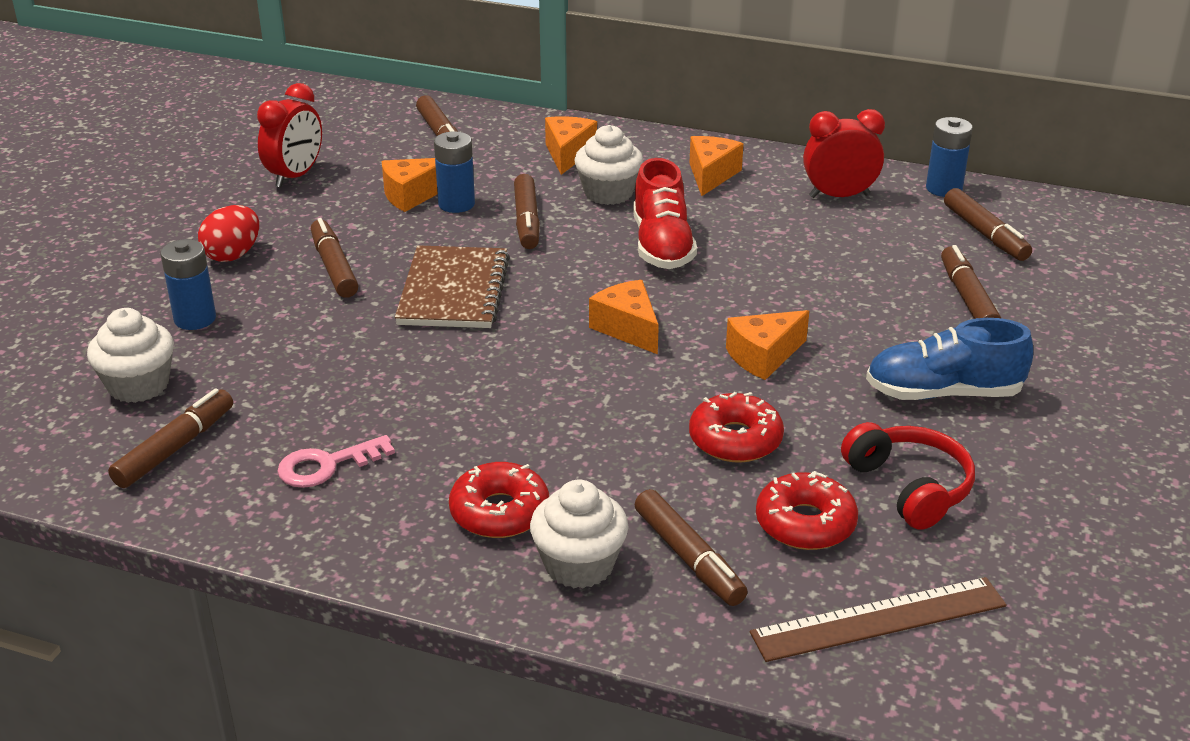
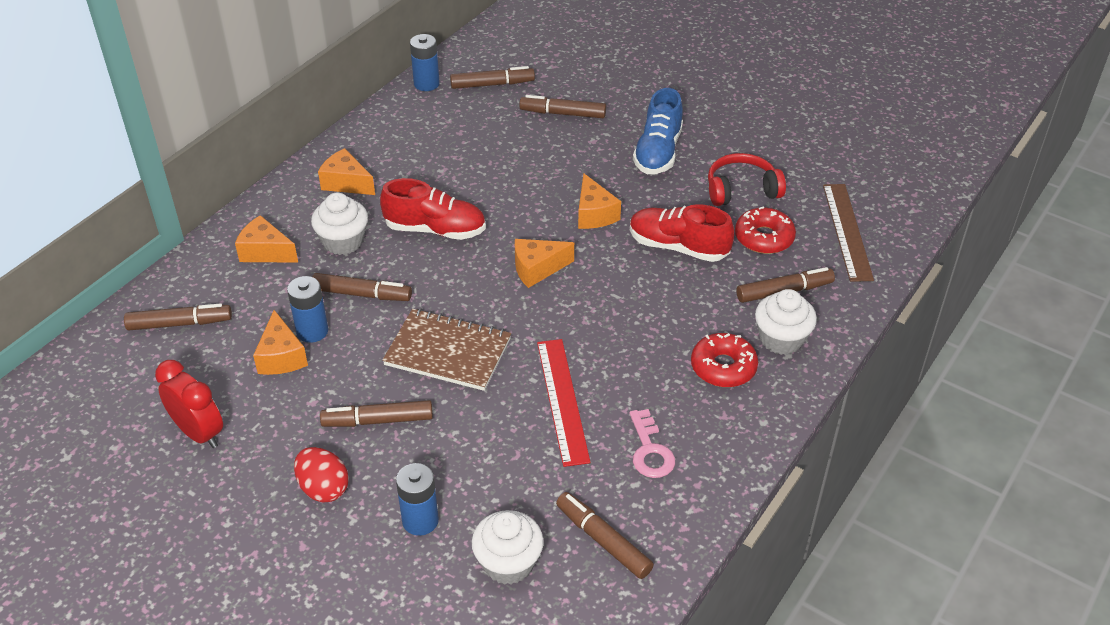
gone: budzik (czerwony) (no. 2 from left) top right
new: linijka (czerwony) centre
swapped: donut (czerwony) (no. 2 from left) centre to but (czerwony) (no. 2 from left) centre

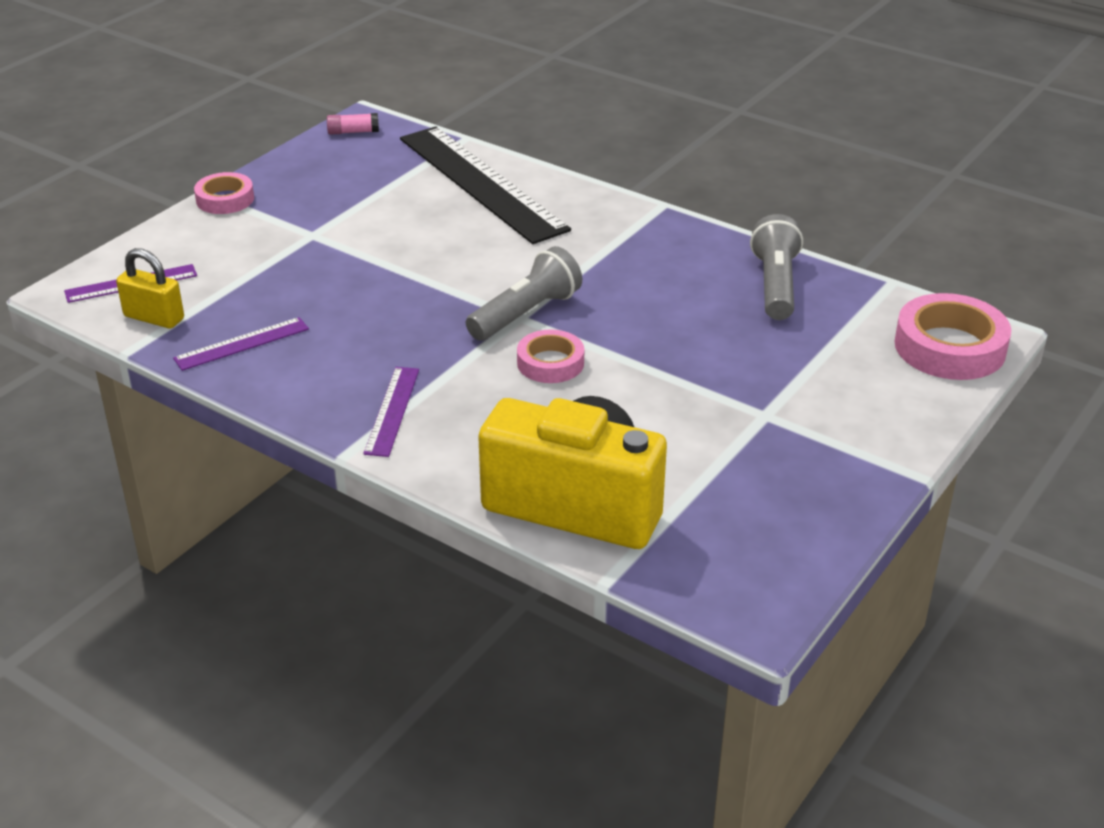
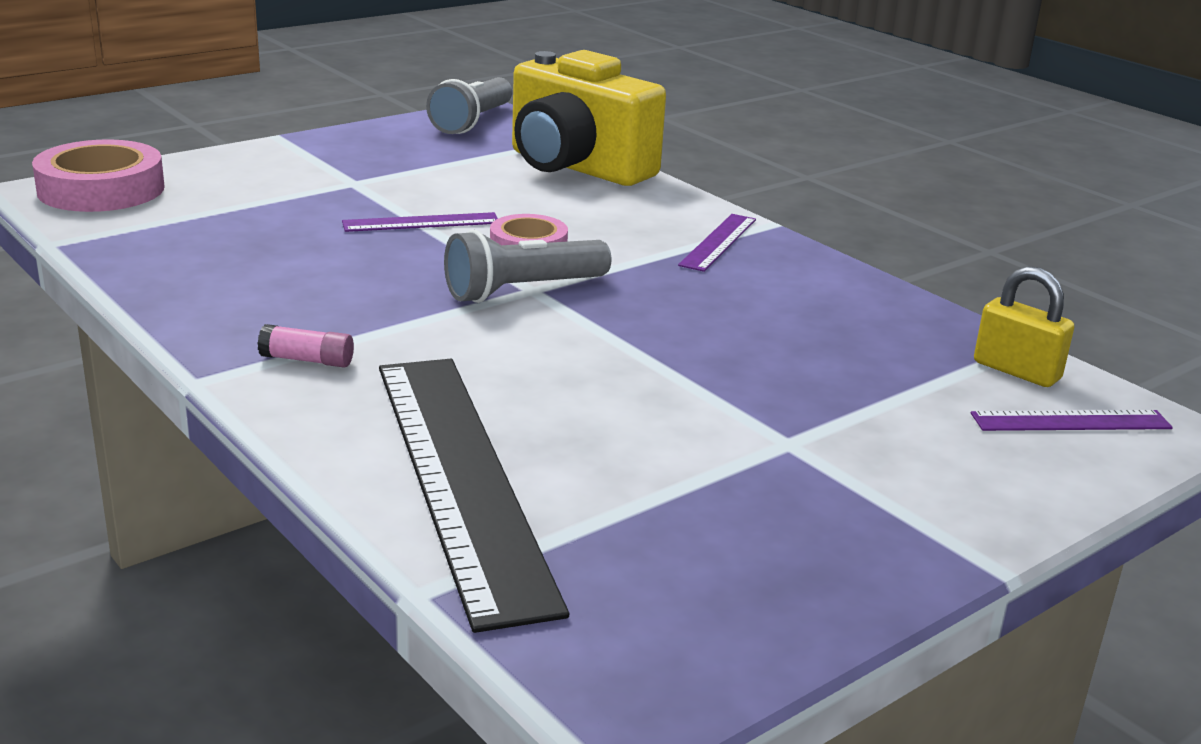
gone: taśma klejąca (różowy) (no. 1 from left) top left
shifted: linijka (fioletowy) (no. 2 from left in the first image) middle left to linijka (fioletowy) (no. 1 from left) top centre; klej w sztyfcie (różowy) top left to middle left; latarka (szary) (no. 2 from left in the first image) top right to latarka (szary) (no. 1 from left) top centre

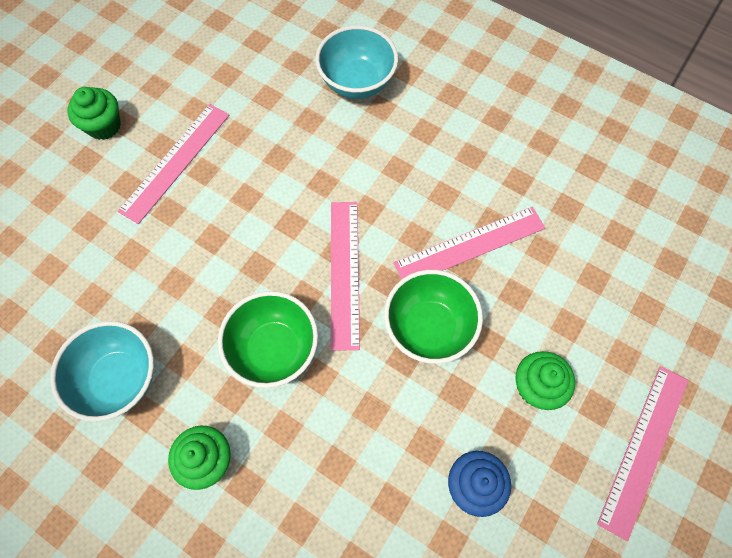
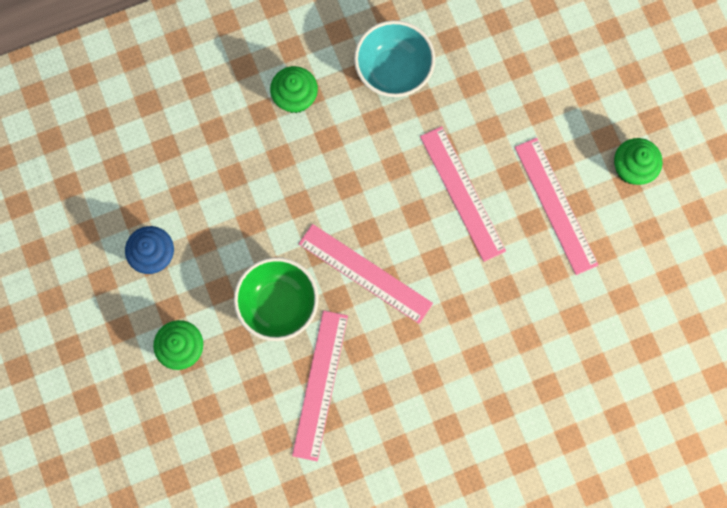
gone: miska (zielony) (no. 1 from left) centre; miska (turkusowy) (no. 2 from left) top centre
shifted: linijka (różowy) (no. 4 from left in the first image) bottom right to linijka (różowy) (no. 3 from left) centre

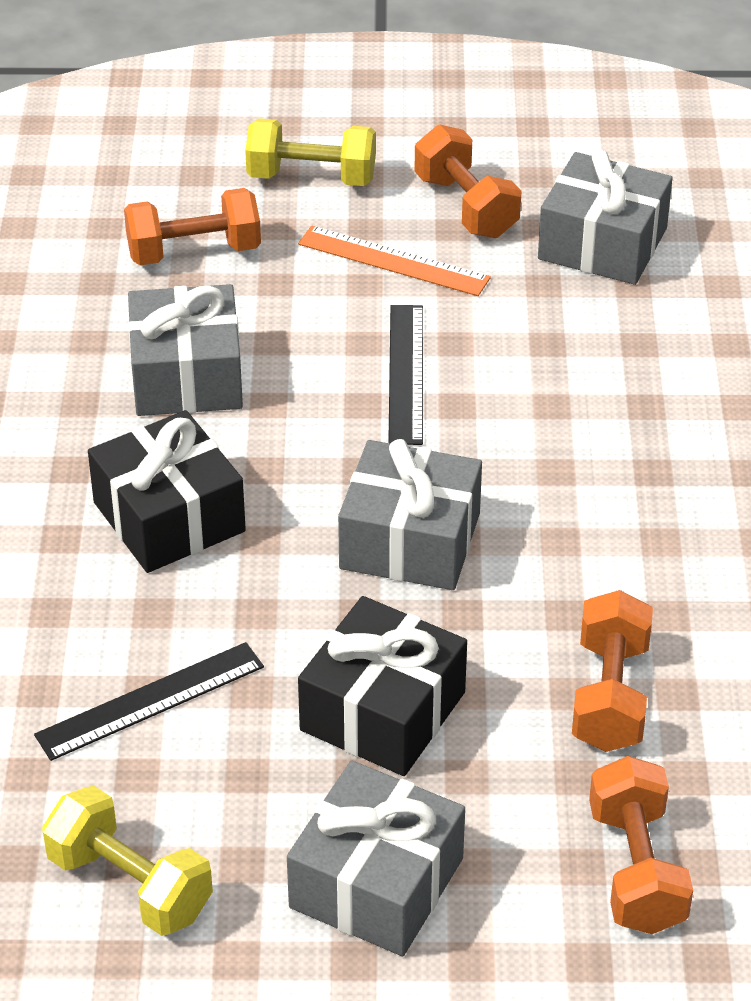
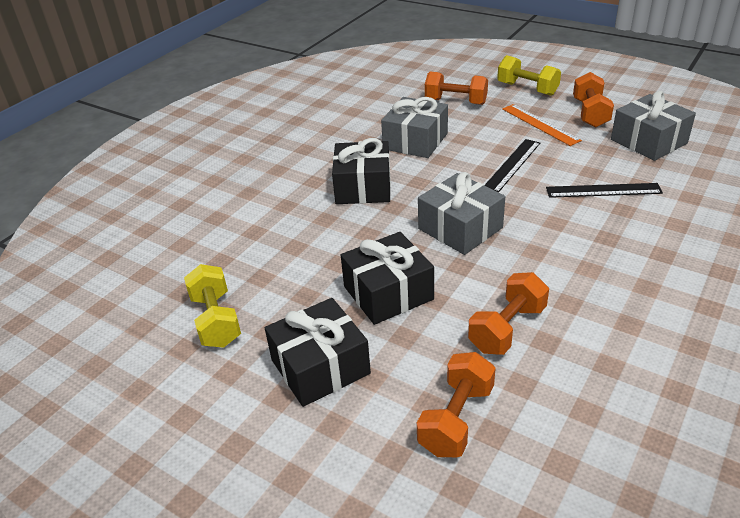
shifted: linijka (czarny) (no. 1 from left in the first image) bottom left to linijka (czarny) (no. 2 from left) middle right
repainted: prezent (szary) (no. 2 from left) bottom centre to prezent (czarny) (no. 1 from left) bottom centre

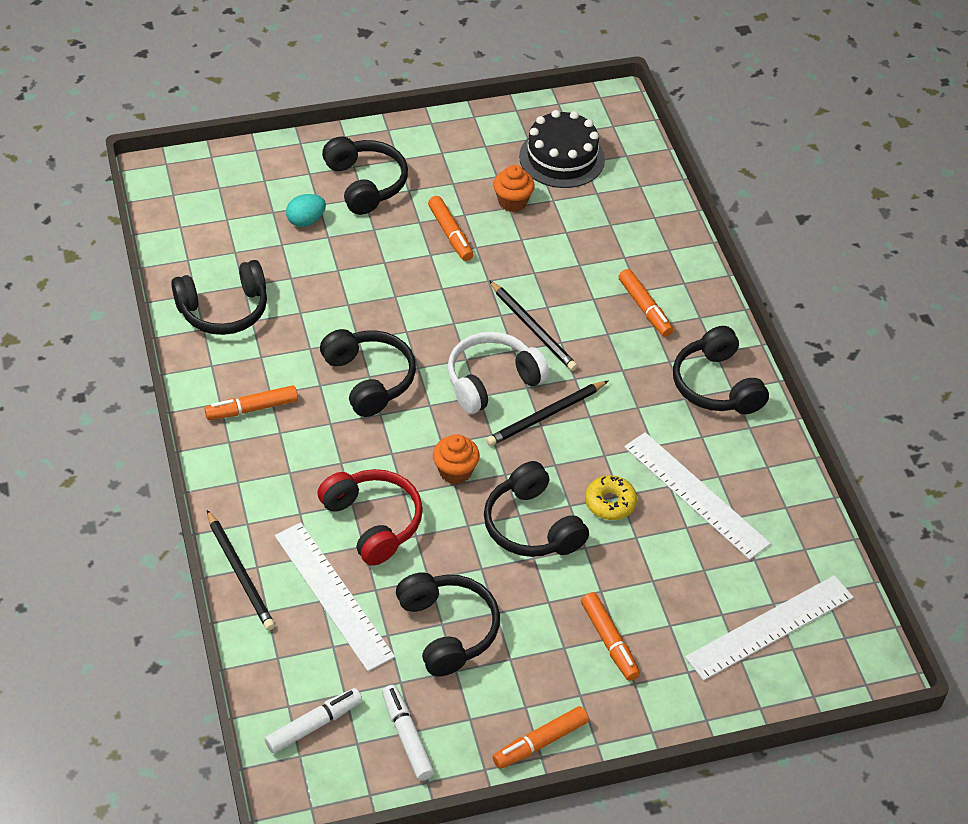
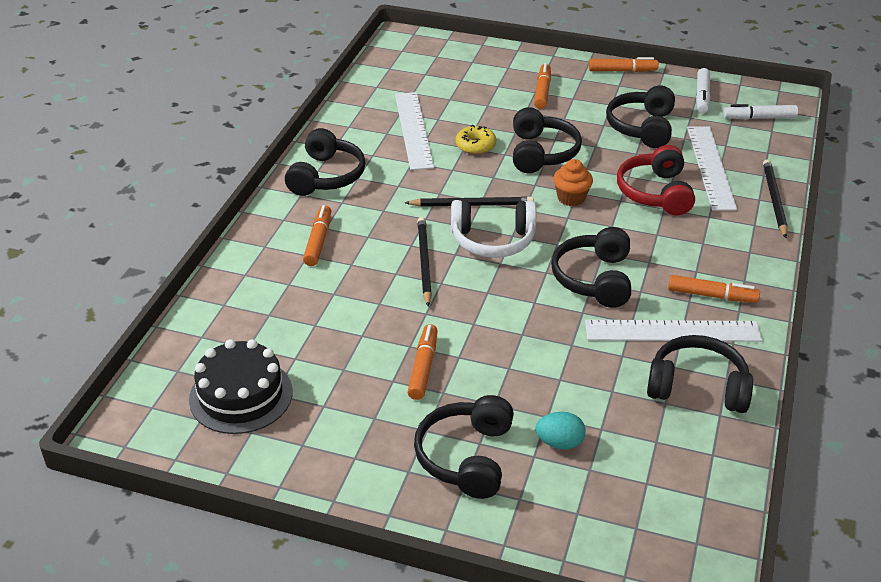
gone: muffinka (pomarańczowy) (no. 2 from left) top centre
shifted: linijka (biały) (no. 3 from left in the first image) bottom right to linijka (biały) (no. 2 from left) middle right

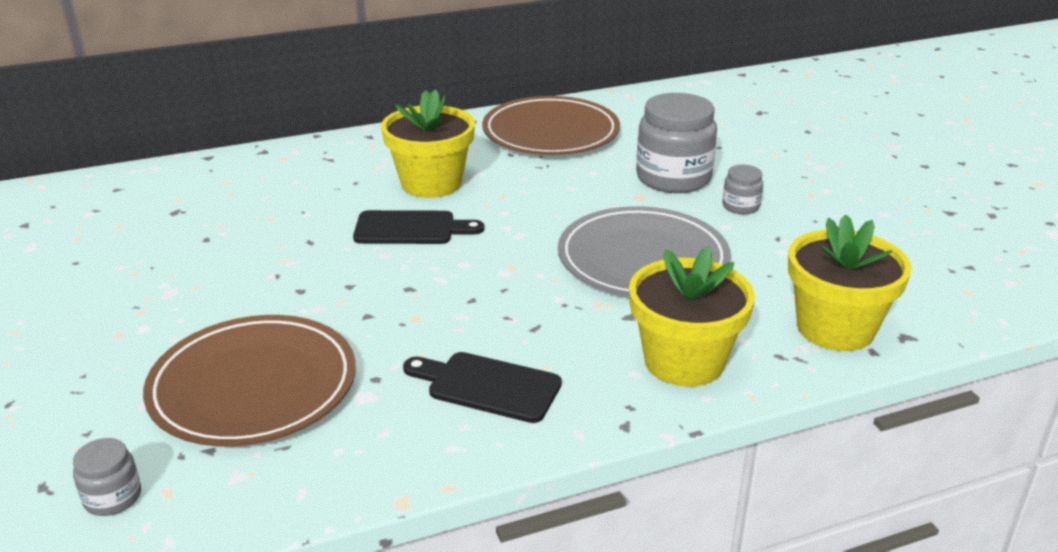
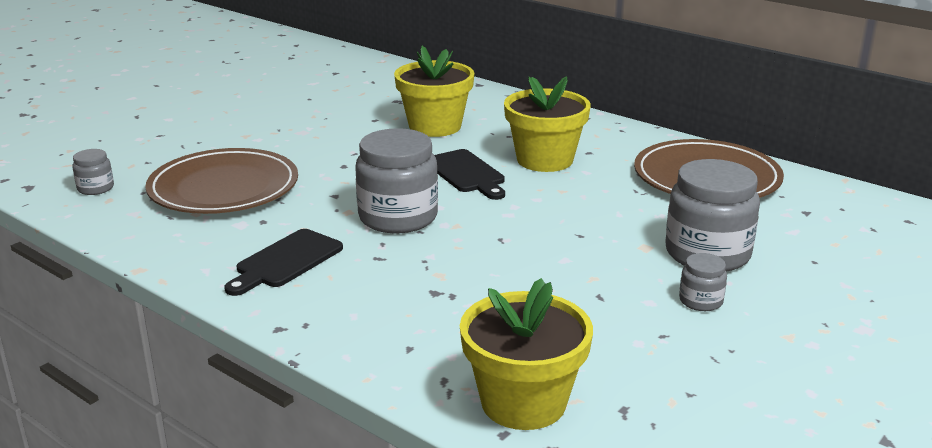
gone: talerz (szary) centre
new: słoik (szary) (no. 2 from left) centre
shifted: doniczka (żółty) (no. 2 from left in the first image) centre to doniczka (żółty) (no. 1 from left) top centre
rotated: deska do krojenia (czarny) (no. 2 from left in the first image) bottom centre = middle left 135 degrees counterclockwise

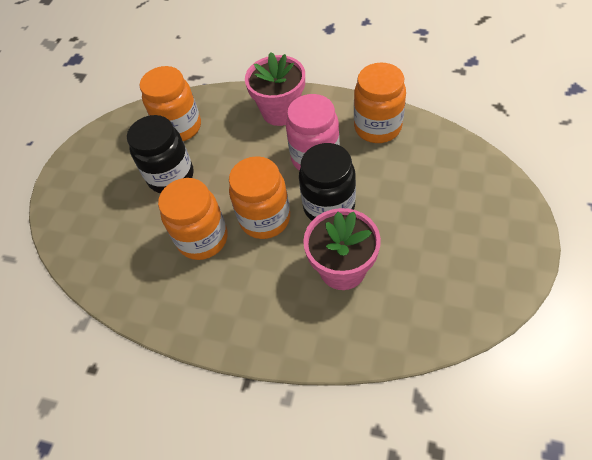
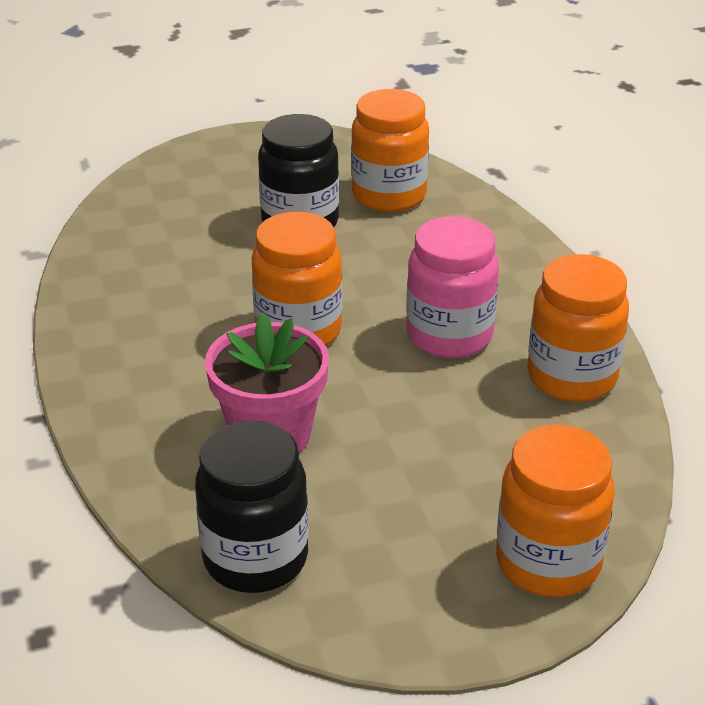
gone: doniczka (różowy) (no. 1 from left) top centre
shifted: słoik (pomarańczowy) (no. 2 from left in the first image) middle left to słoik (pomarańczowy) (no. 3 from left) bottom right; słoik (czarny) (no. 2 from left in the first image) centre to słoik (czarny) (no. 1 from left) bottom centre

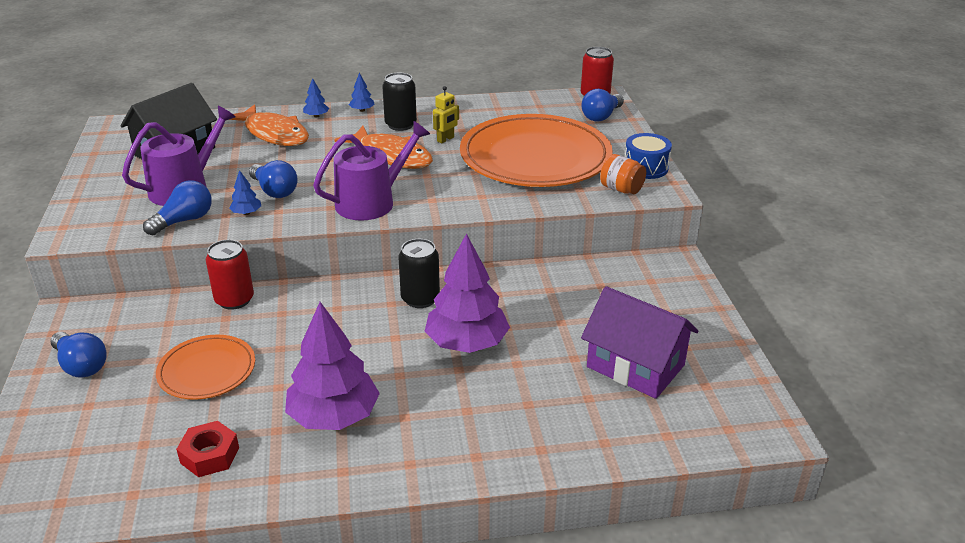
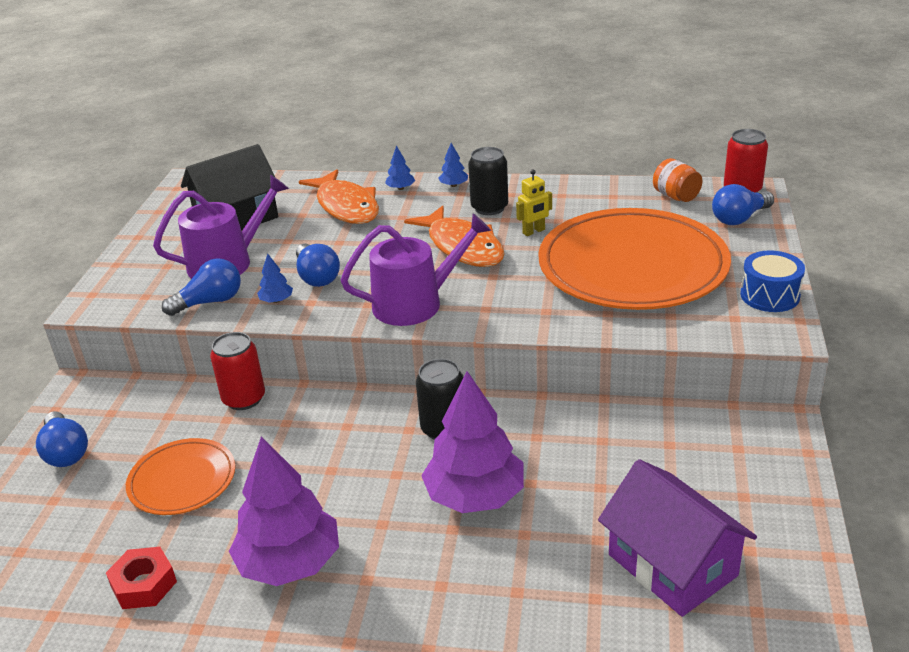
shifted: słoik (pomarańczowy) top centre to top right

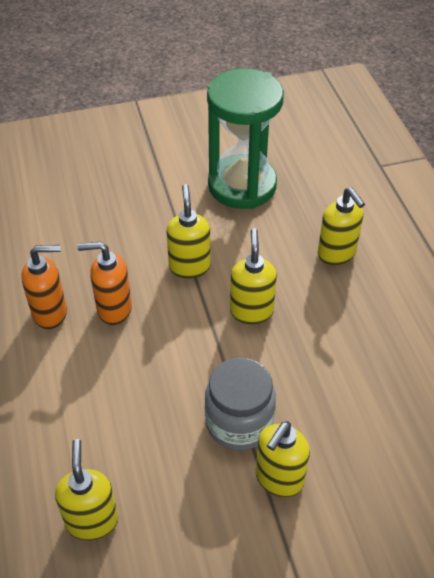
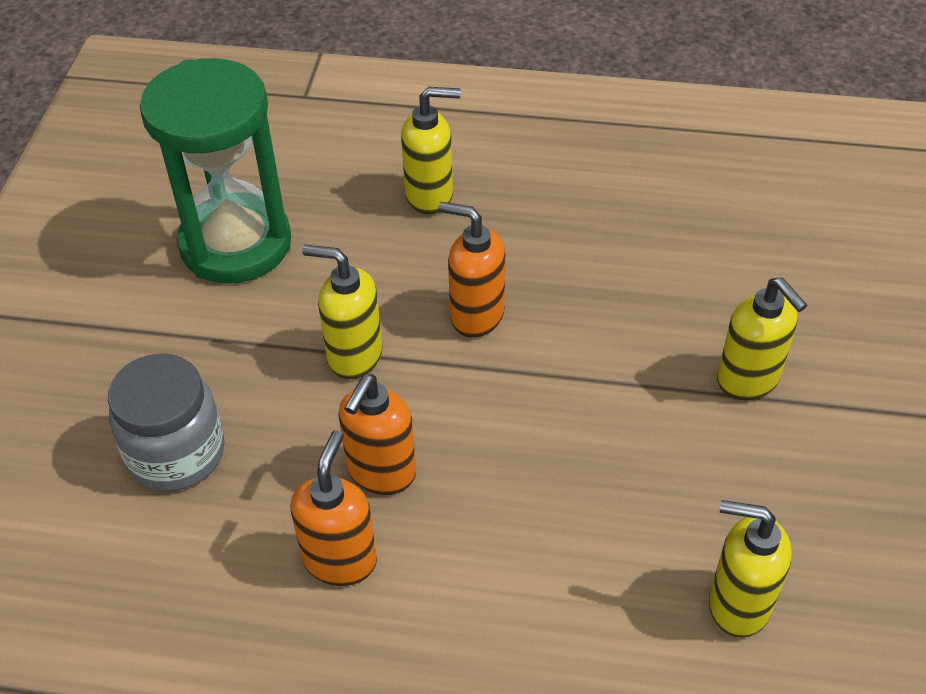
shifted: słoik (szary) bottom centre to middle left
repainted: dozownik mydła (żółty) (no. 3 from left) centre to dozownik mydła (pomarańczowy) (no. 3 from left) centre

